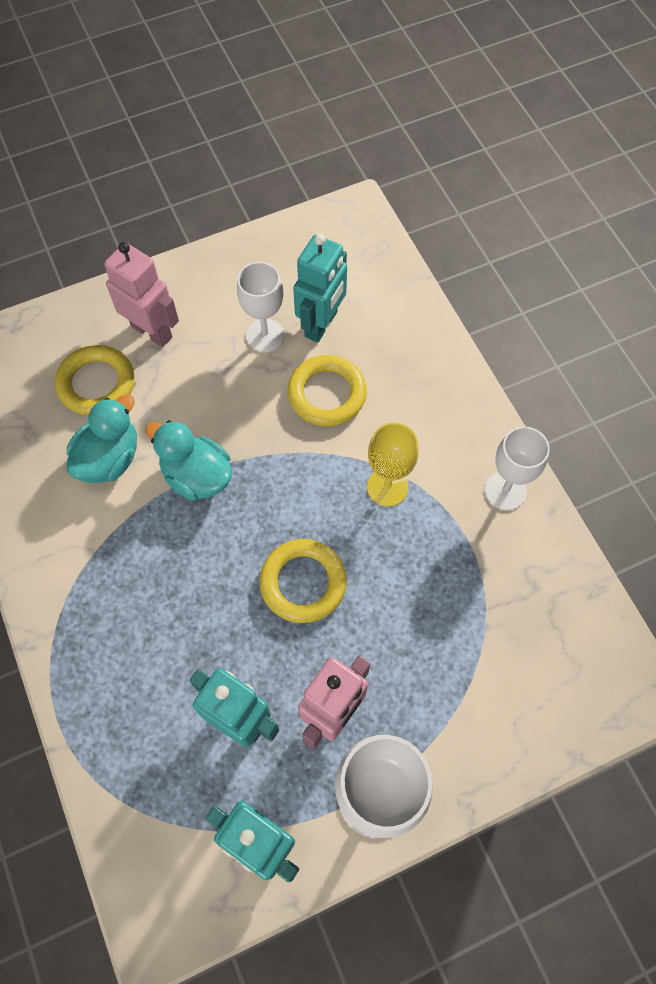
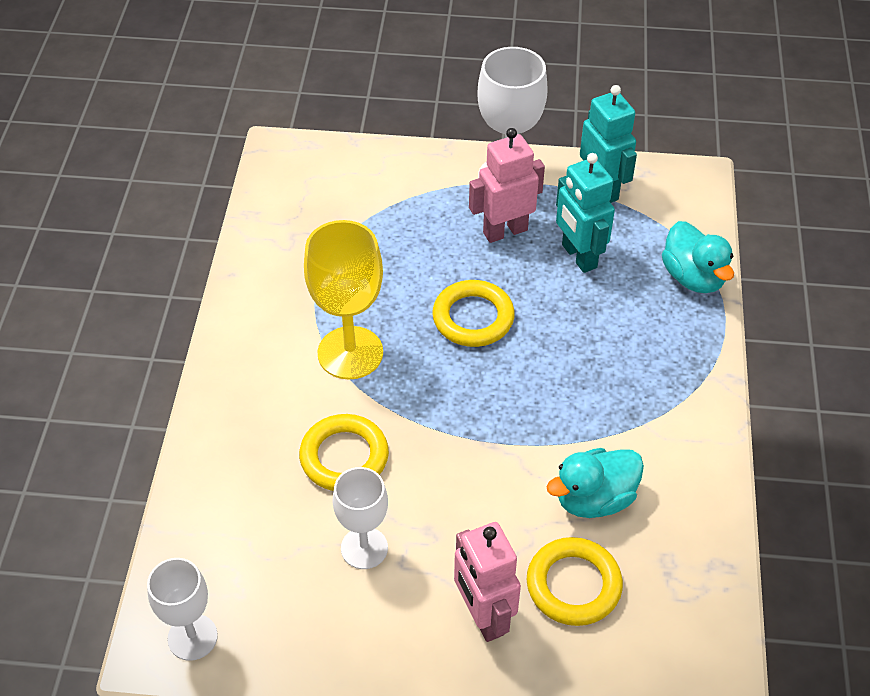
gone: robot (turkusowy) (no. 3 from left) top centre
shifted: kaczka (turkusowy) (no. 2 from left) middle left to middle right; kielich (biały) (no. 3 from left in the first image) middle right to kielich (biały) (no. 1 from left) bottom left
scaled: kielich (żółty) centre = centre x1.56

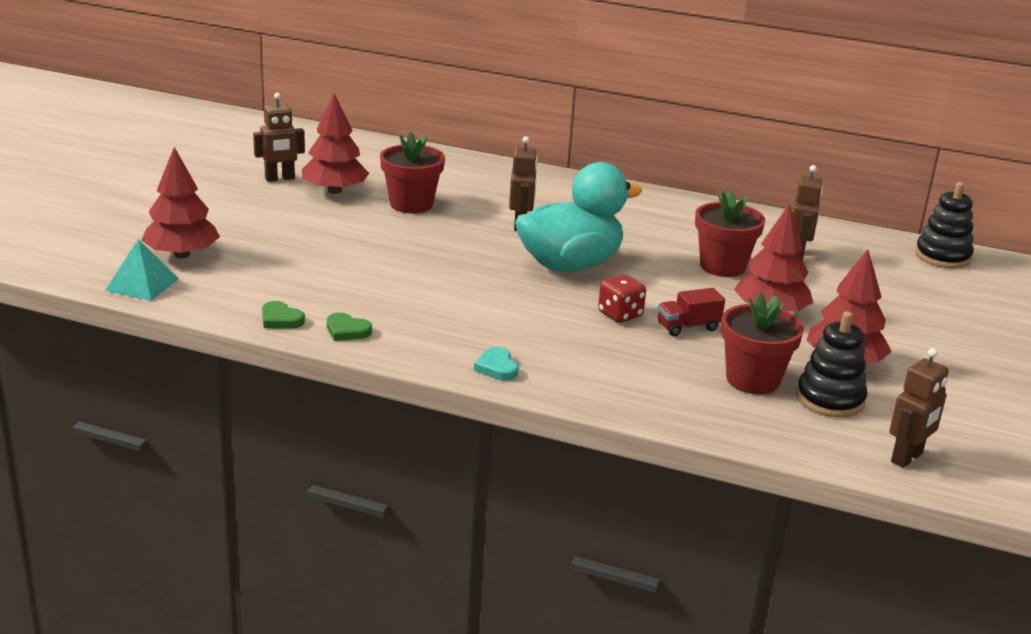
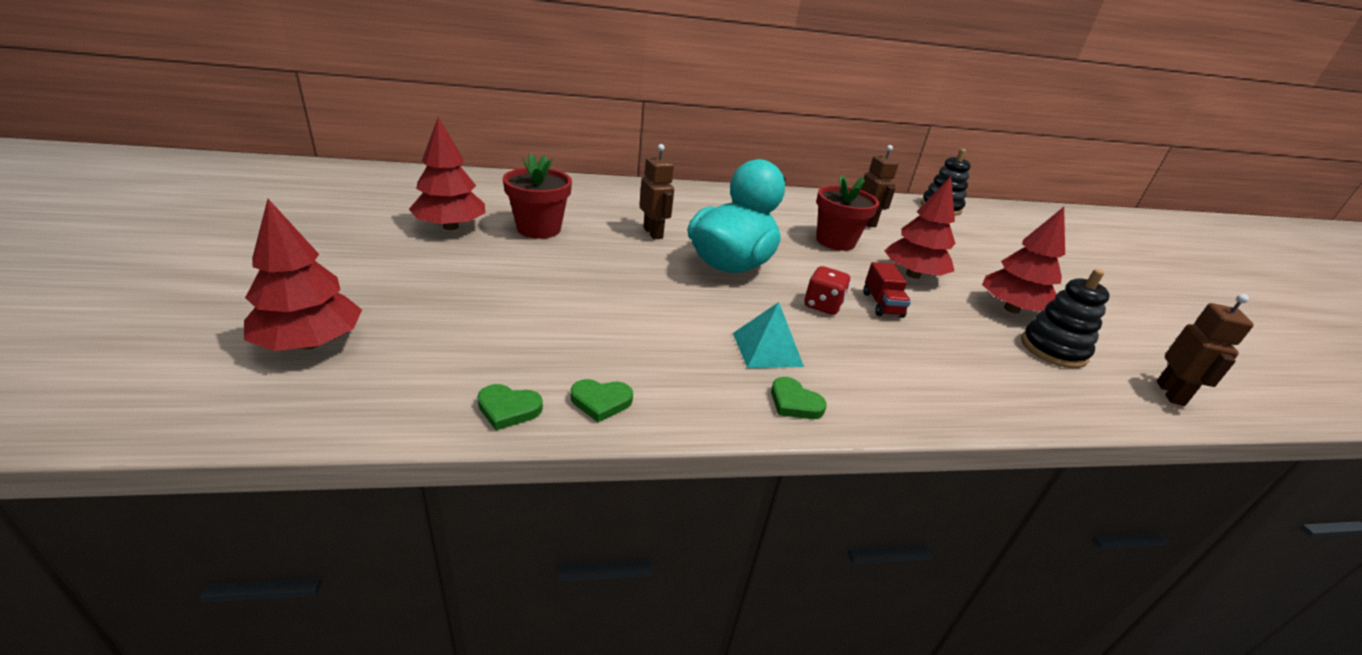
gone: robot (brązowy) (no. 1 from left) top left; doniczka (czerwony) (no. 3 from left) middle right
shifted: piramida (turkusowy) middle left to centre
repainted: serce (turkusowy) centre to serce (zielony) (no. 3 from left) centre
rotated: ciężarówka (czerwony) middle right = centre 45 degrees counterclockwise

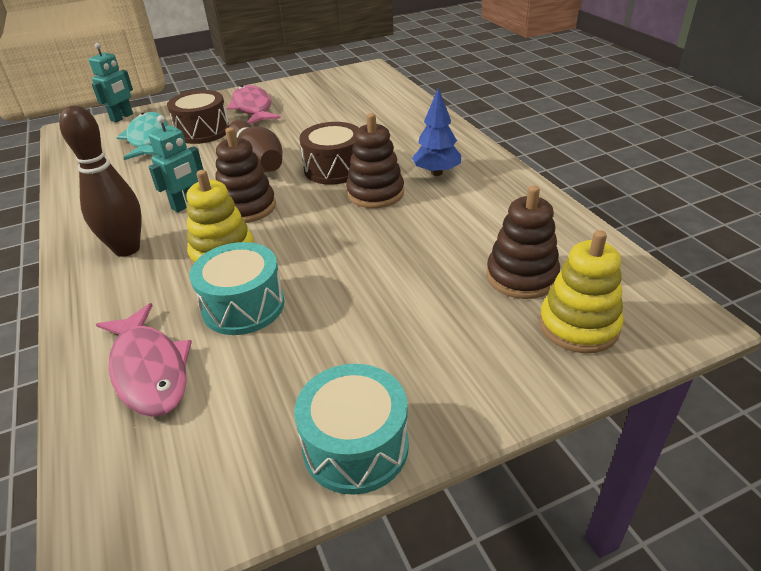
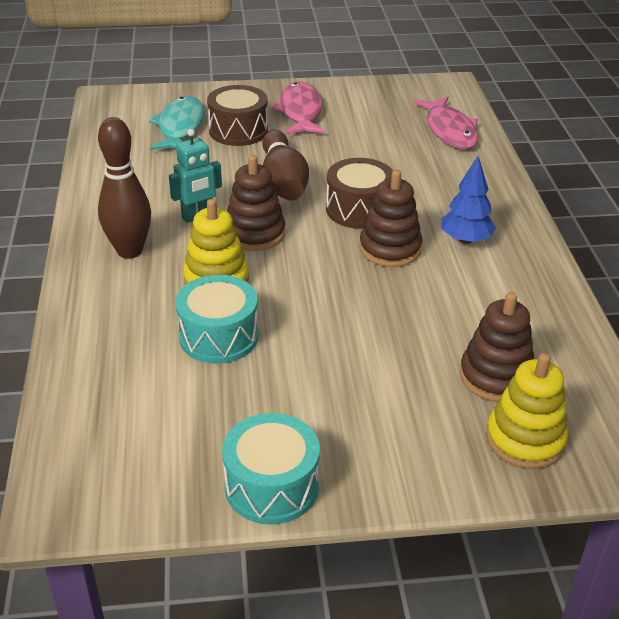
gone: robot (turkusowy) (no. 1 from left) top left
shifted: ryba (różowy) (no. 1 from left in the first image) middle left to ryba (różowy) (no. 2 from left) top right

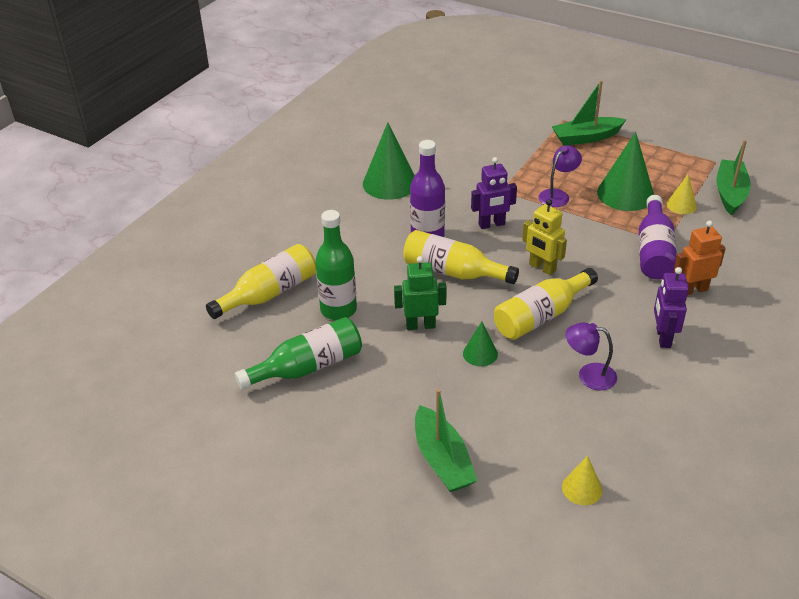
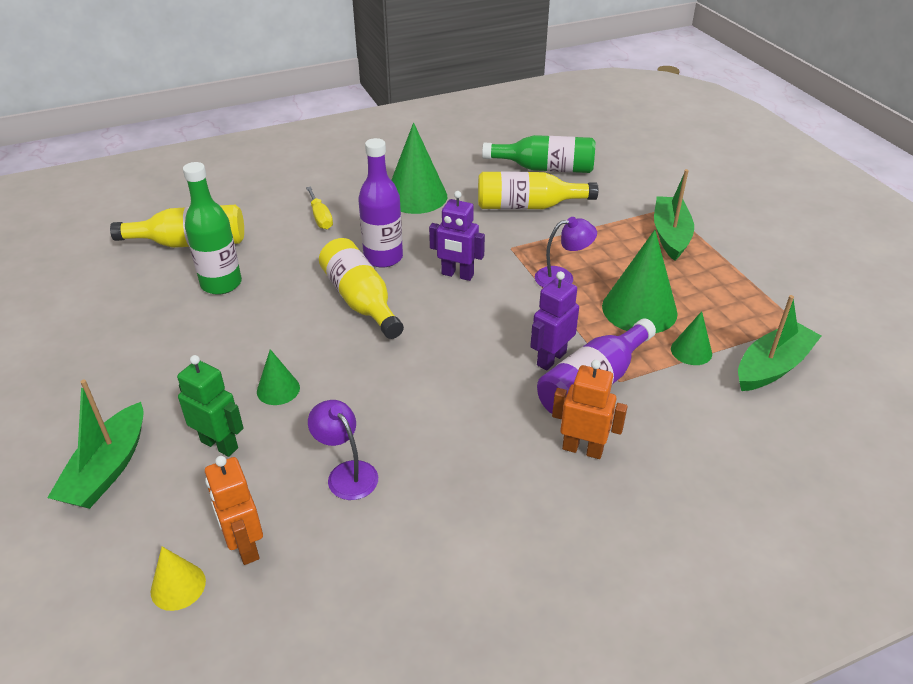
gone: robot (żółty) middle right
new: robot (pomarańczowy) (no. 1 from left) bottom left; śrubokręt (żółty) top centre
shifted: butelka (zielony) (no. 1 from left in the first image) centre to butelka (zielony) (no. 2 from left) top centre; robot (zielony) centre to middle left; butelka (żółty) (no. 3 from left) middle right to top centre; robot (fioletowy) (no. 2 from left) middle right to centre
repainted: stożek (żółty) (no. 2 from left) top right to stożek (zielony) (no. 4 from left) middle right
rotated: łódka (zielony) (no. 2 from left) top right = top right 75 degrees clockwise

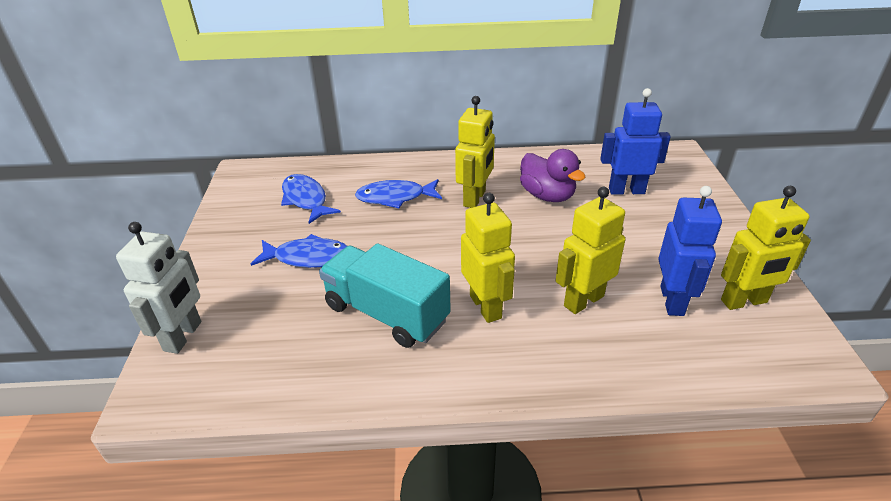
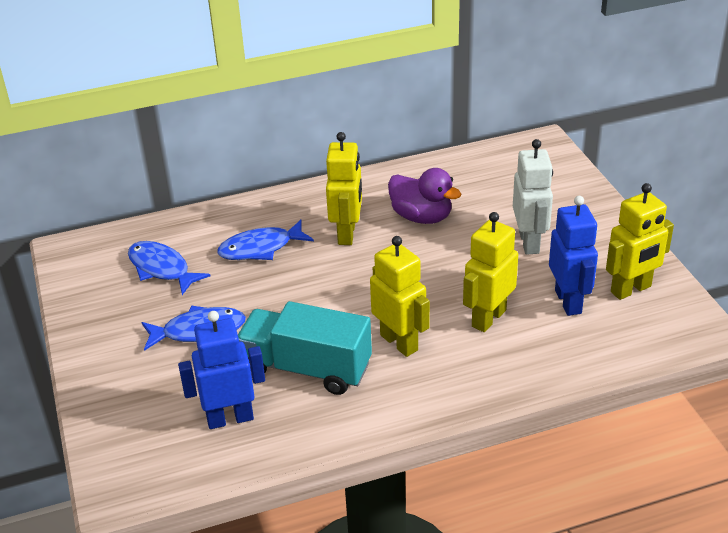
shifted: robot (biały) middle left to middle right; robot (niebieski) (no. 1 from left) top right to bottom left

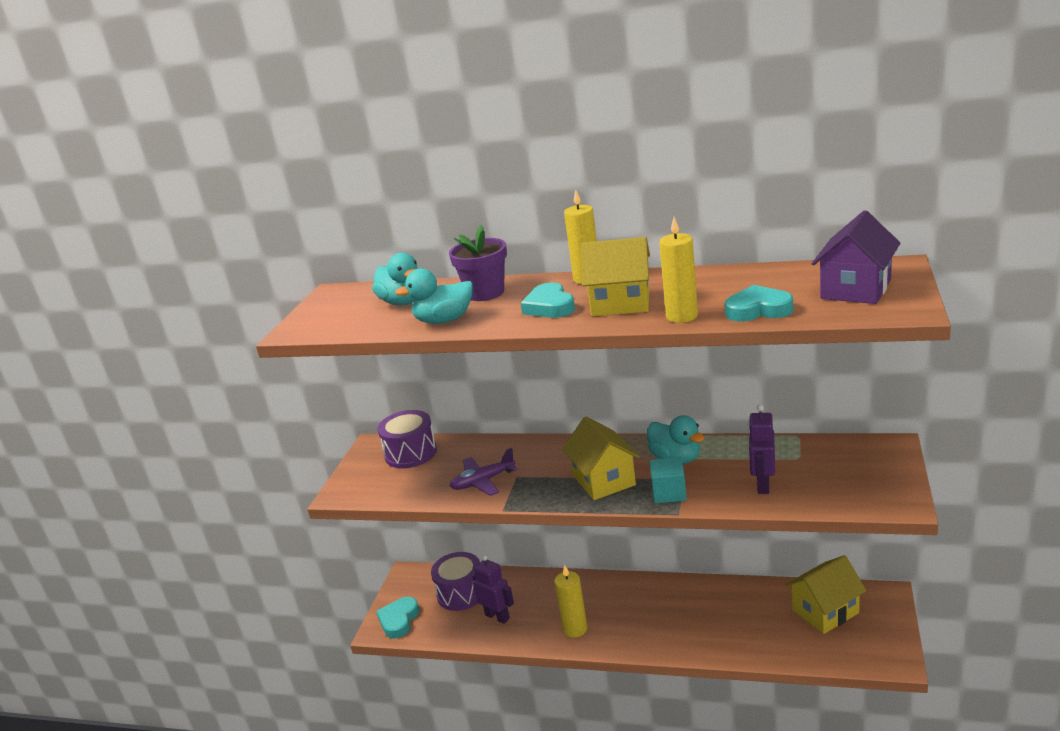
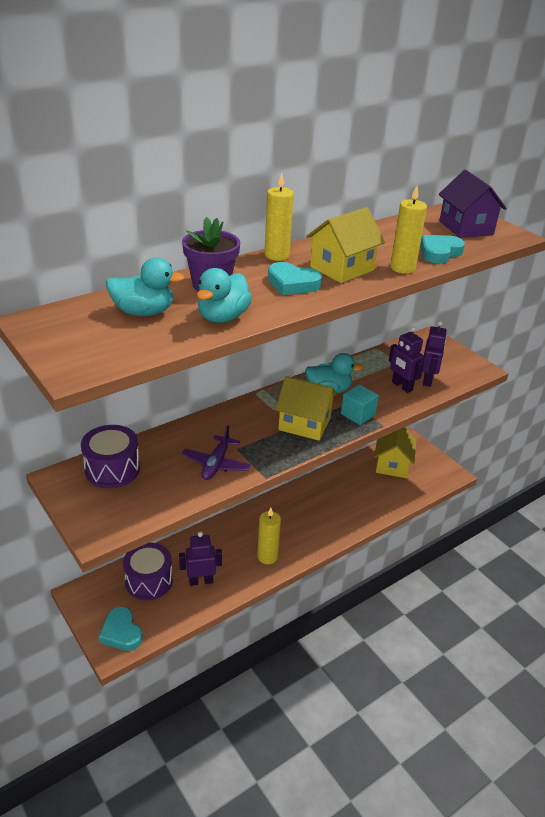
new: robot (fioletowy) (no. 3 from left) middle right

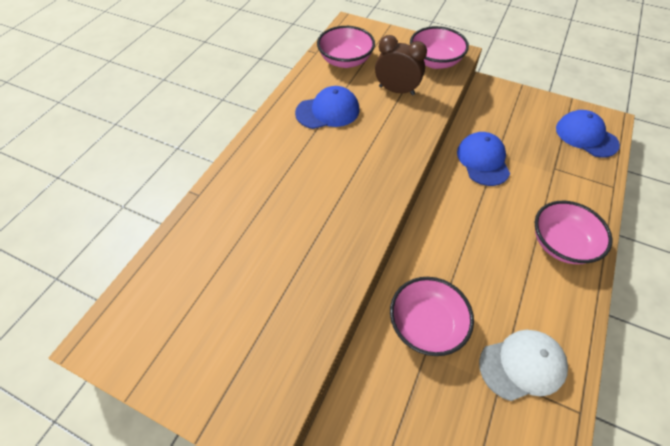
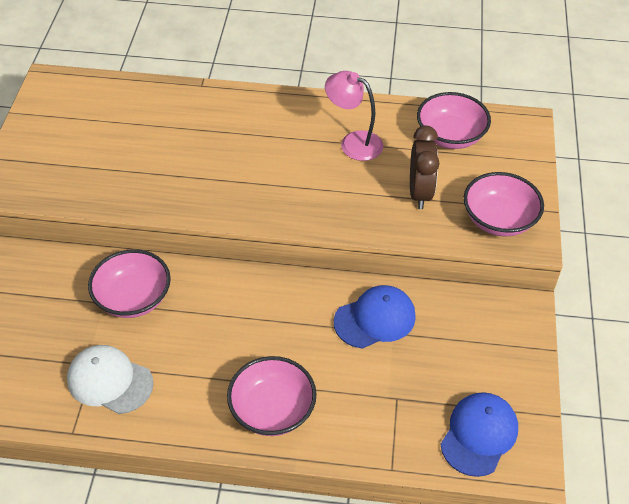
swapped: czapka (niebieski) (no. 1 from left) top centre to lampka (różowy) top centre
rotated: czapka (biały) bottom right = bottom left 150 degrees clockwise

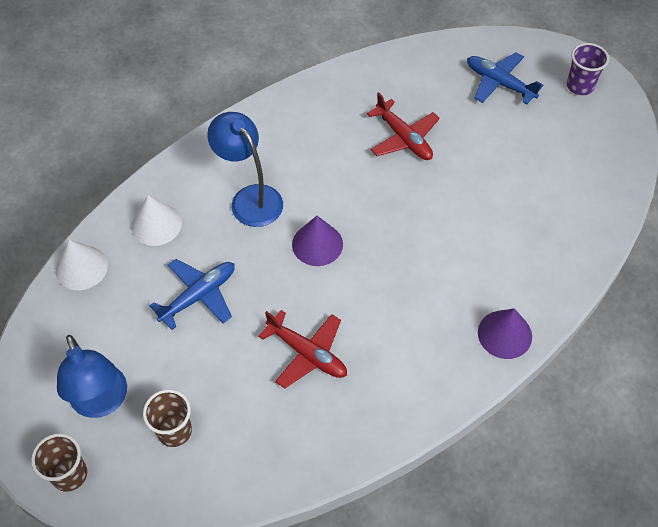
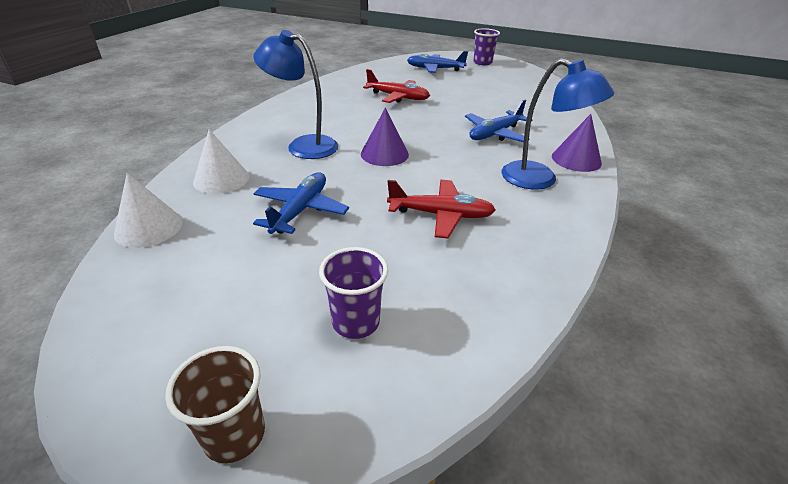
new: samolot (niebieski) (no. 3 from left) top centre
shifted: lampka (niebieski) (no. 1 from left in the first image) bottom left to lampka (niebieski) (no. 2 from left) top right
repainted: szklanka (brązowy) (no. 2 from left) bottom left to szklanka (fioletowy) (no. 1 from left) centre

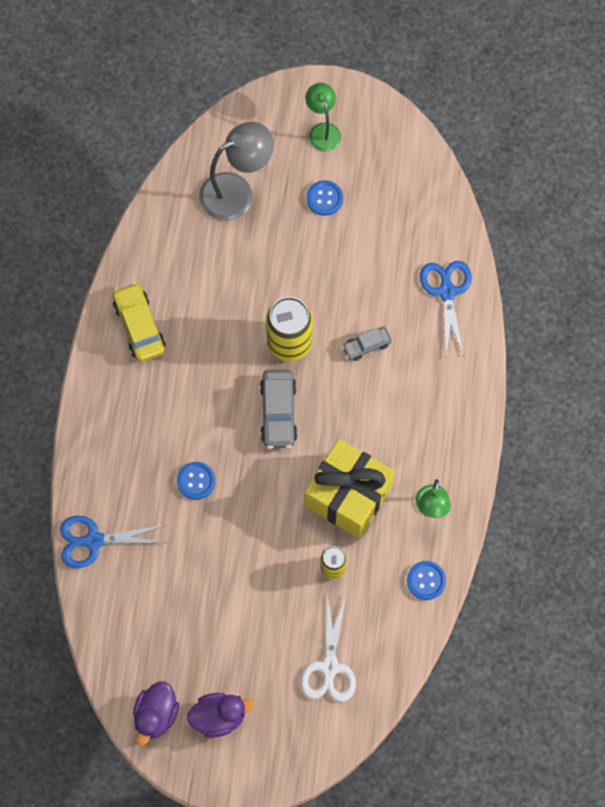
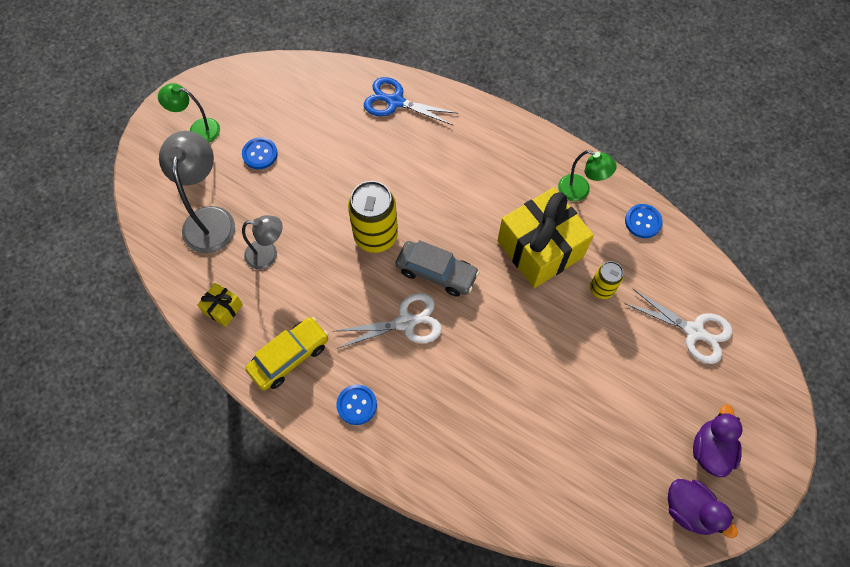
gone: nożyczki (niebieski) (no. 1 from left) bottom left; samochód (szary) (no. 2 from left) centre
new: prezent (żółty) (no. 1 from left) middle left; lampka (szary) (no. 2 from left) middle left; nożyczki (biały) (no. 1 from left) centre
shifted: guzik (niebieski) (no. 1 from left in the first image) middle left to guzik (niebieski) (no. 2 from left) bottom centre
rotated: samochód (żółty) middle left = centre 135 degrees clockwise

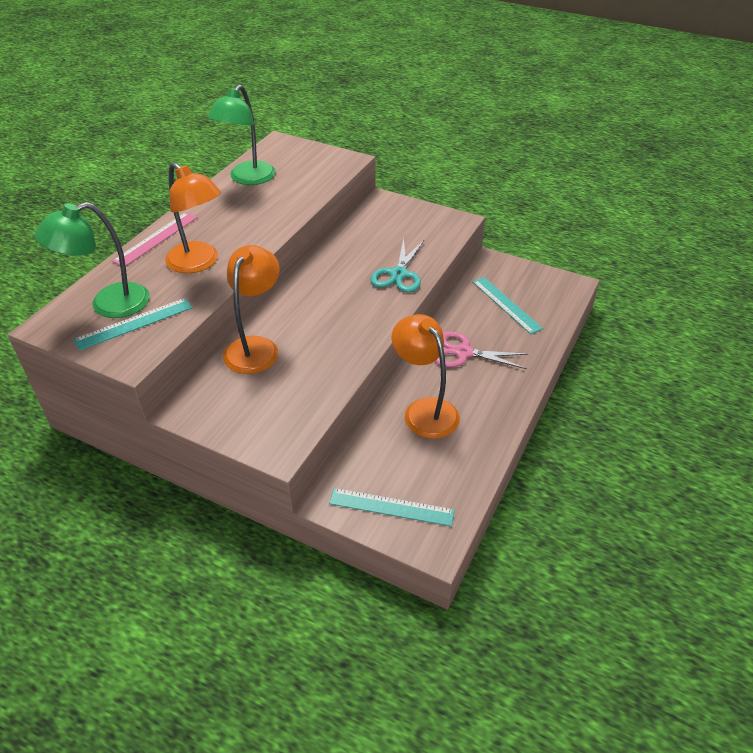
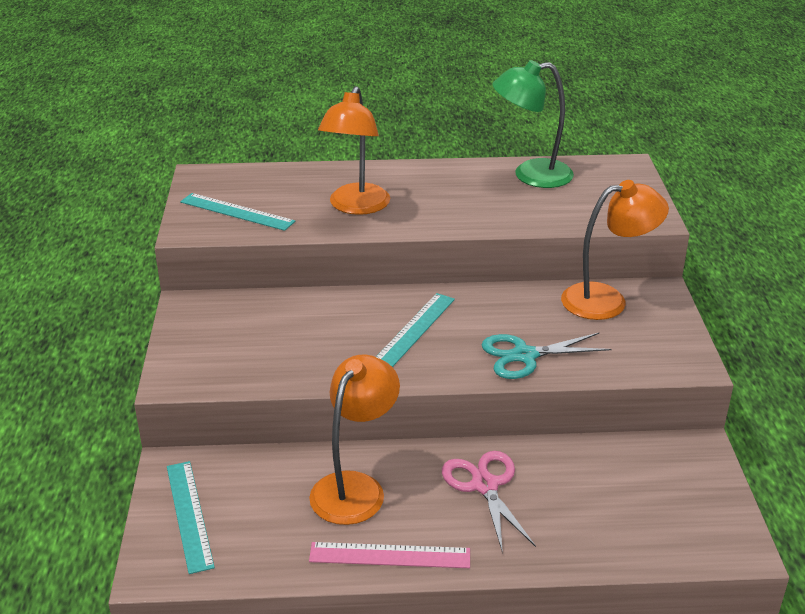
gone: lampka (zielony) (no. 1 from left) middle left
shifted: linijka (różowy) top left to bottom centre; lampka (pomarańczowy) (no. 2 from left in the first image) centre to lampka (pomarańczowy) (no. 3 from left) middle right; linijka (turkusowy) (no. 3 from left) middle right to centre

